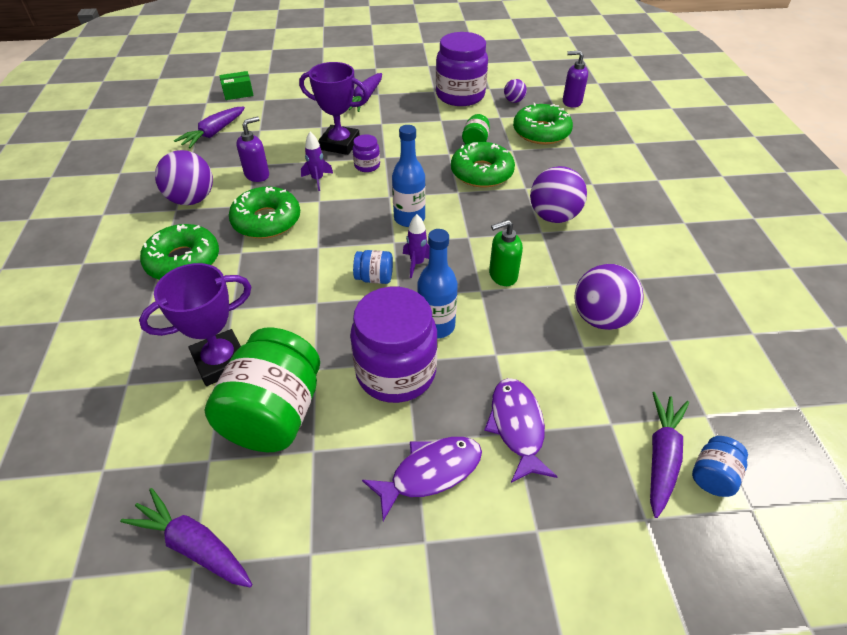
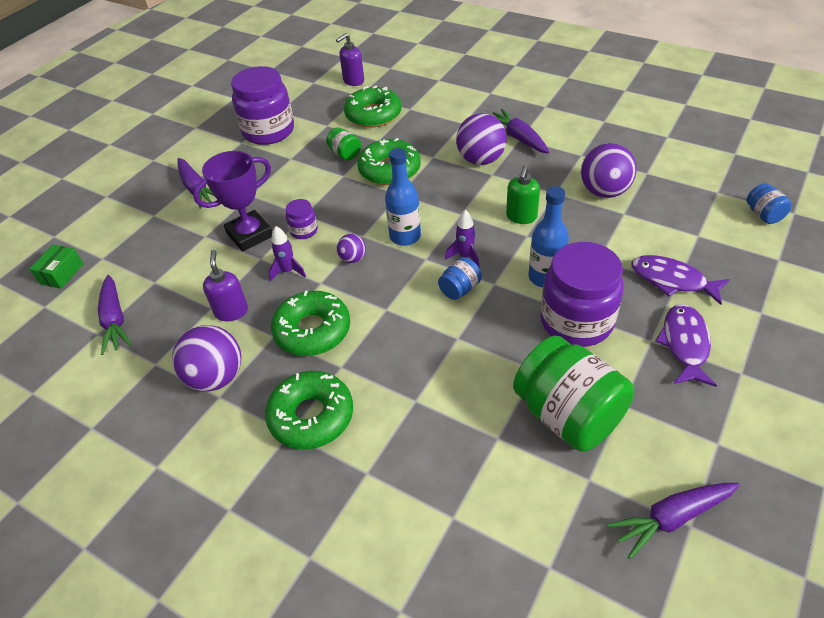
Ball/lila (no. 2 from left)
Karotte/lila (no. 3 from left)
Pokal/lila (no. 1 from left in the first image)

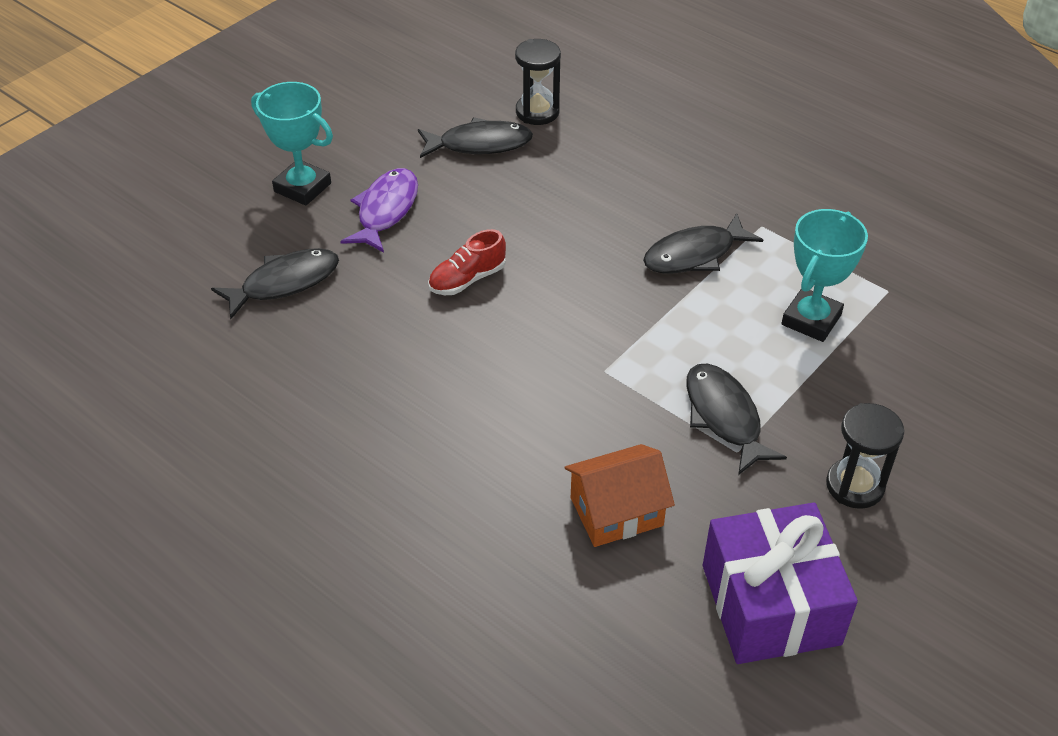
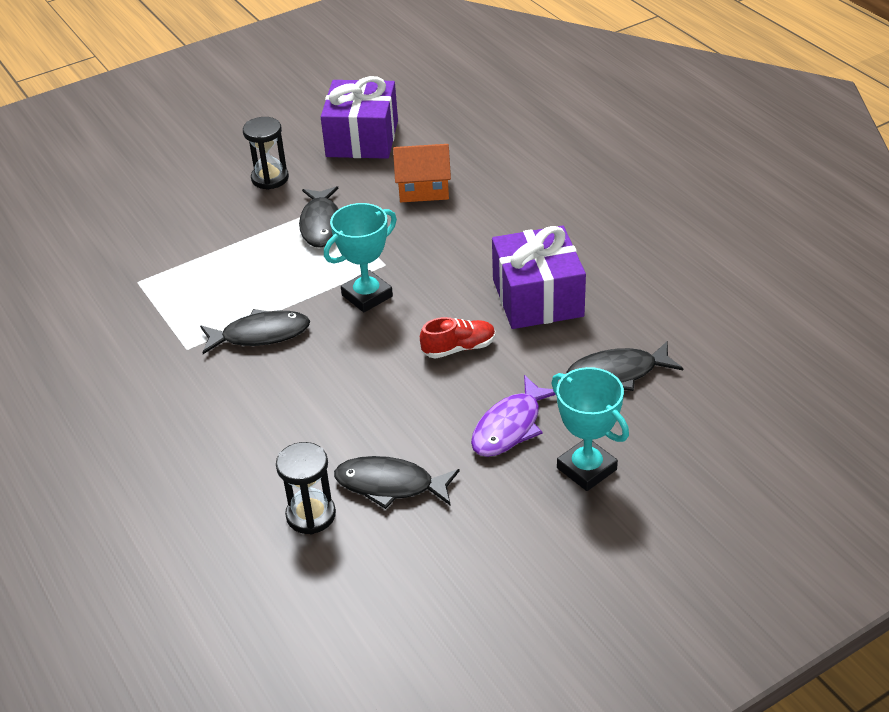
Pokal/türkis (no. 1 from left)
Geschenk/lila (no. 2 from left)

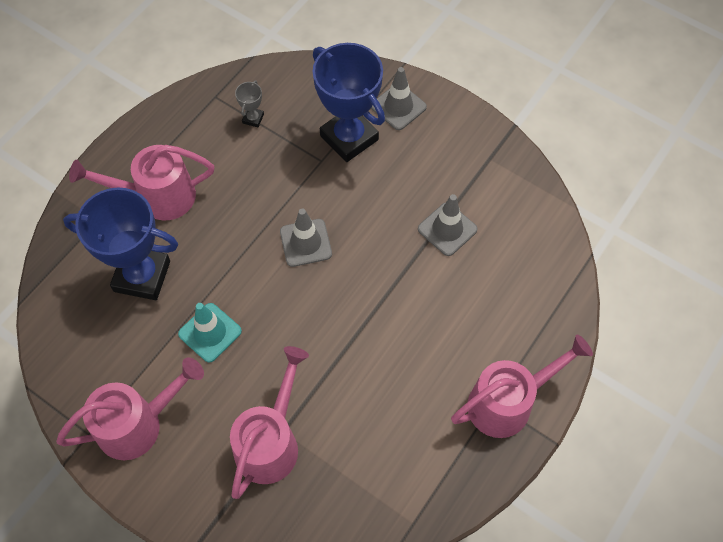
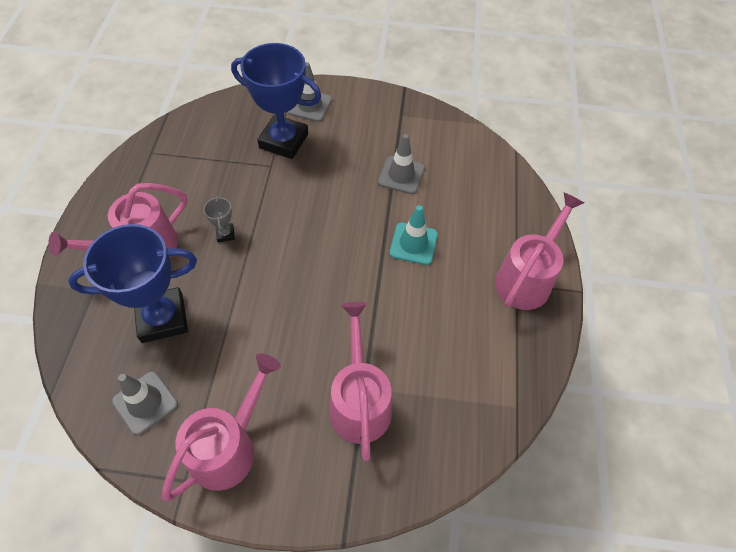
Leitkegel/grau (no. 1 from left)
Pokal/grau
Leitkegel/türkis

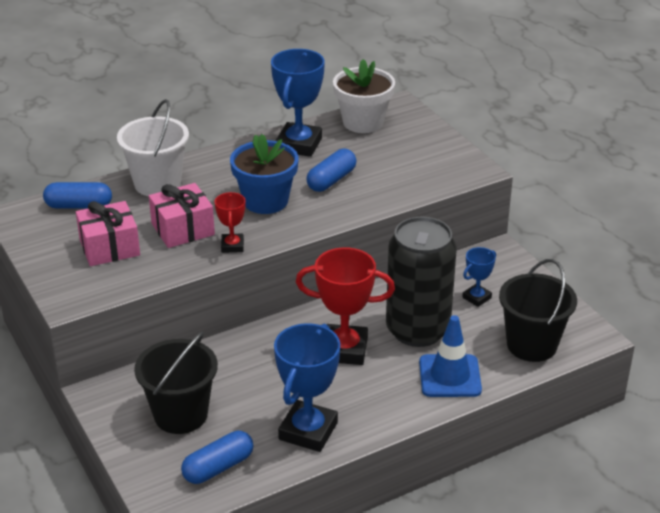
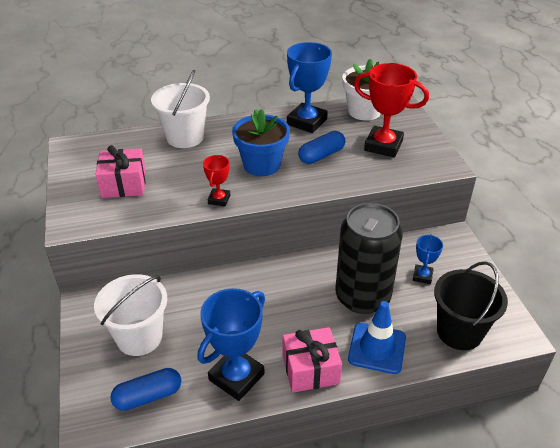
Eimer/weiß (no. 1 from left)
Geschenk/rosa (no. 2 from left)
Pokal/rot (no. 2 from left)
Pokal/blau (no. 3 from left)
Kapsel/blau (no. 1 from left in the first image)

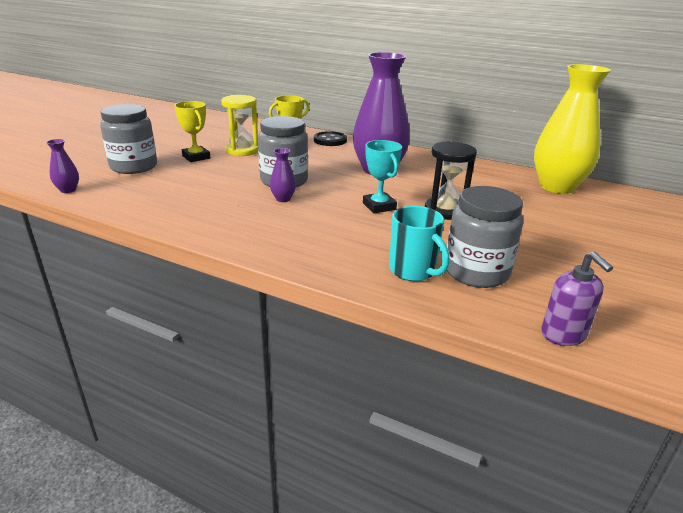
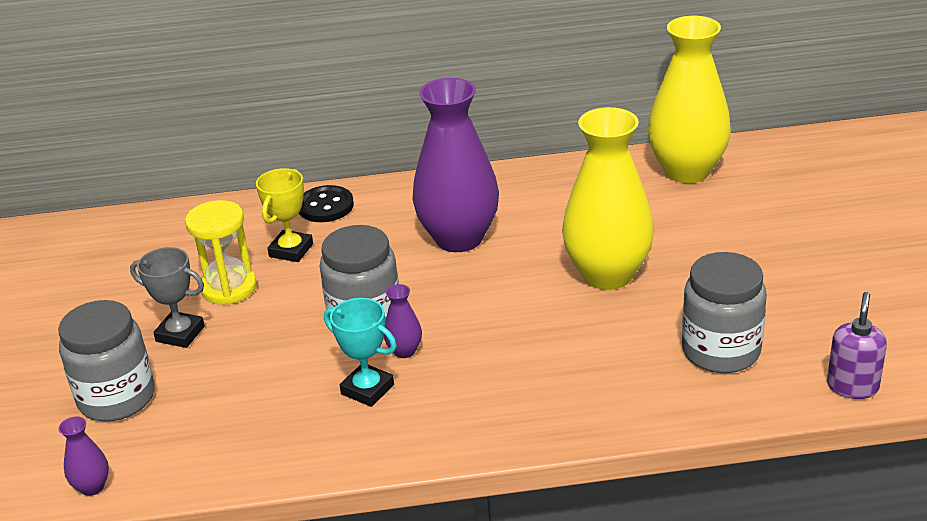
Pokal/grau
Pokal/türkis
Vase/gelb (no. 1 from left)
Seifenspender/lila
Tasse/türkis

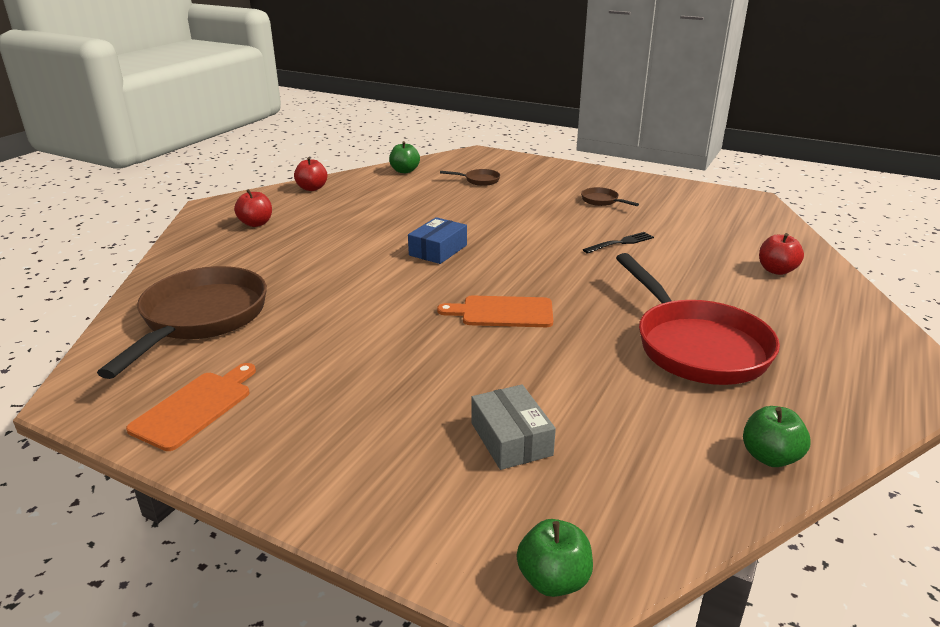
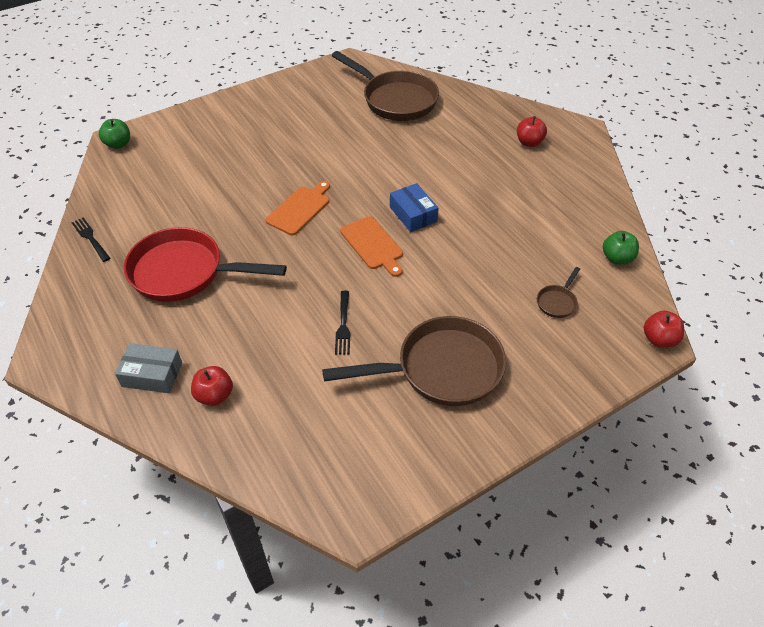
Gabel/schwarz (no. 1 from left)
Schachtel/grau
Pfanne/braun (no. 2 from left)
Schneidebrett/orange (no. 2 from left)
Apfel/rot (no. 3 from left)

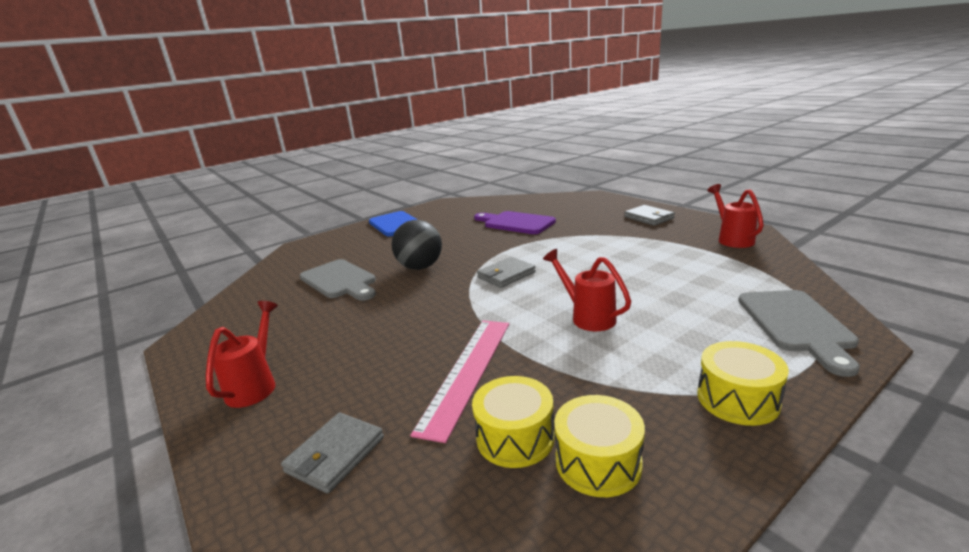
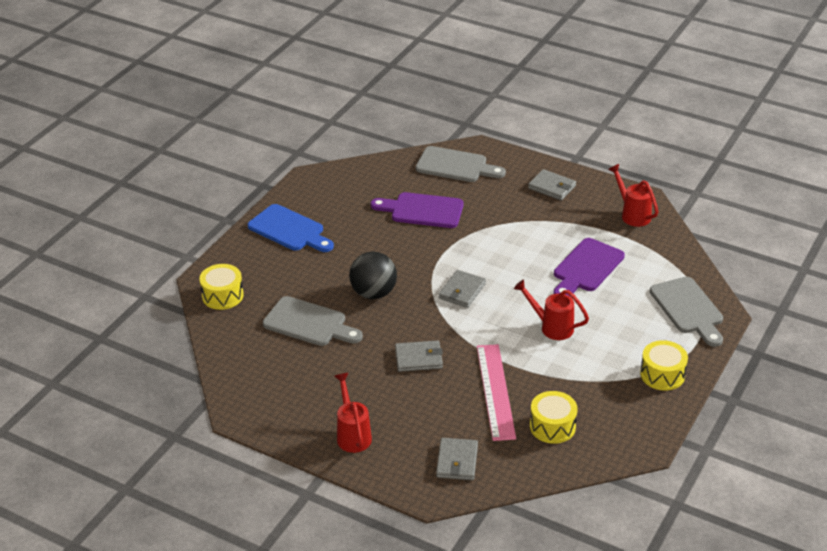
Trommel/gelb (no. 1 from left)
Geldbörse/grau (no. 1 from left)
Schneidebrett/grau (no. 2 from left)
Schneidebrett/lila (no. 2 from left)

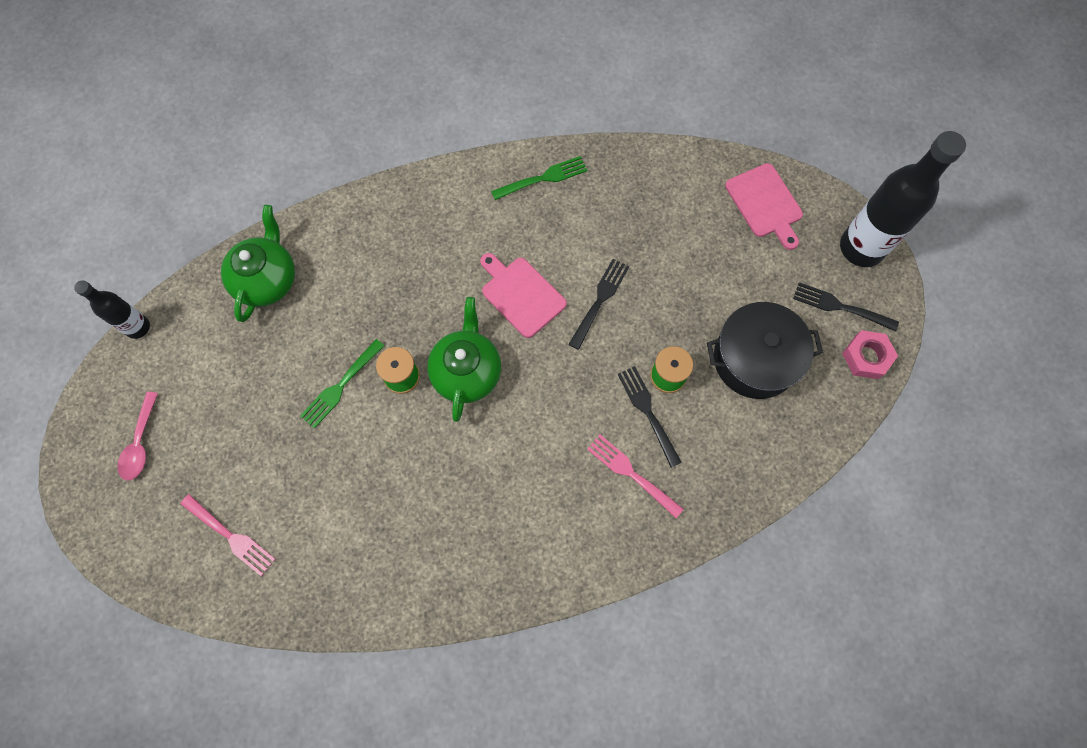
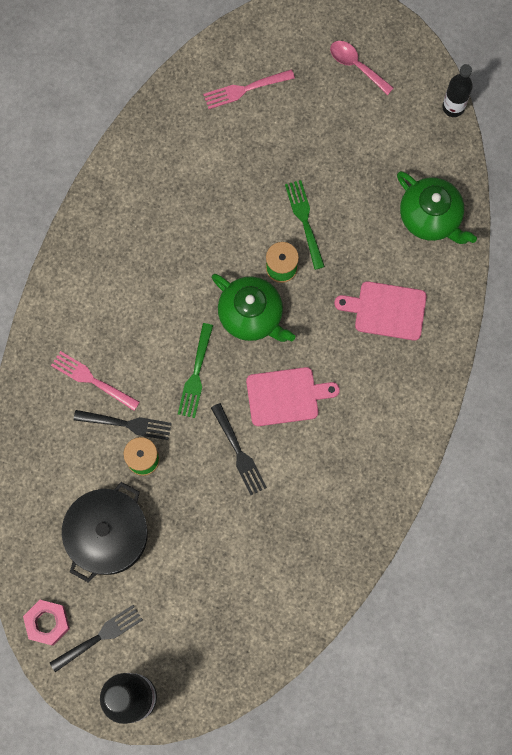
Gabel/rosa (no. 1 from left)
Gabel/grün (no. 1 from left)
Schneidebrett/rosa (no. 2 from left)

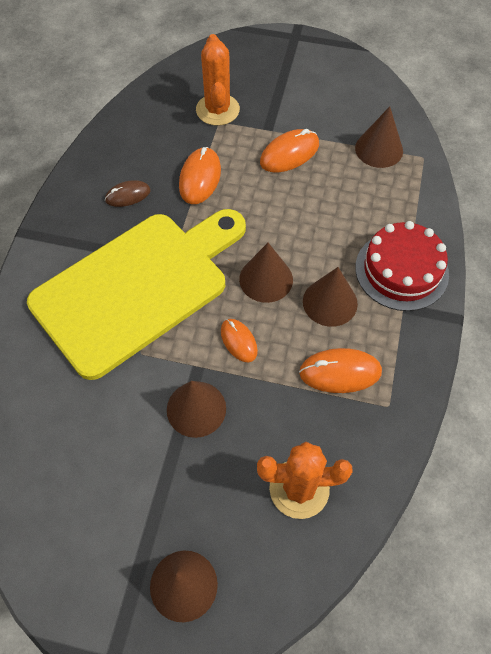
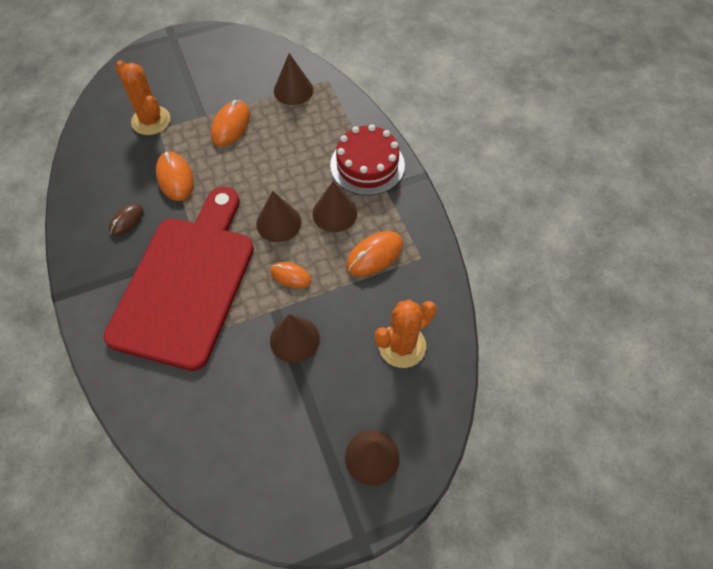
Schneidebrett/rot

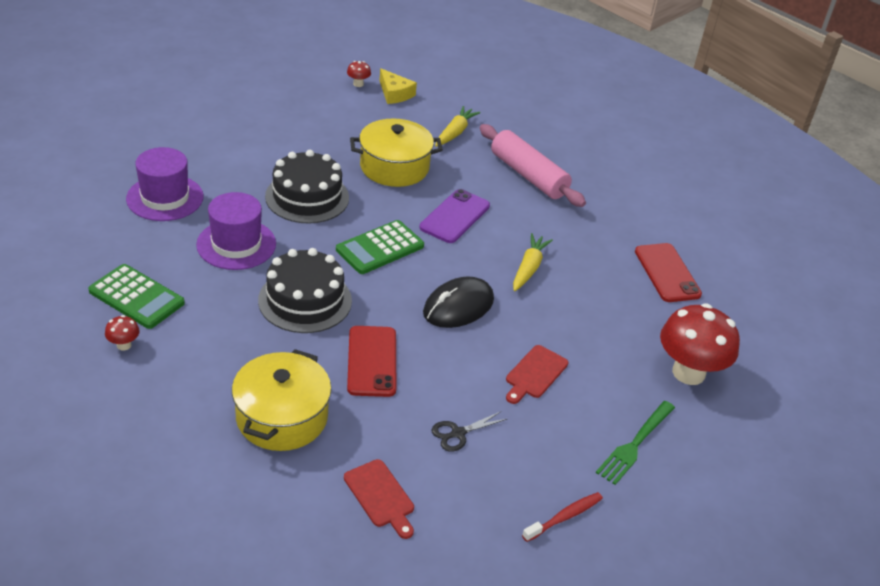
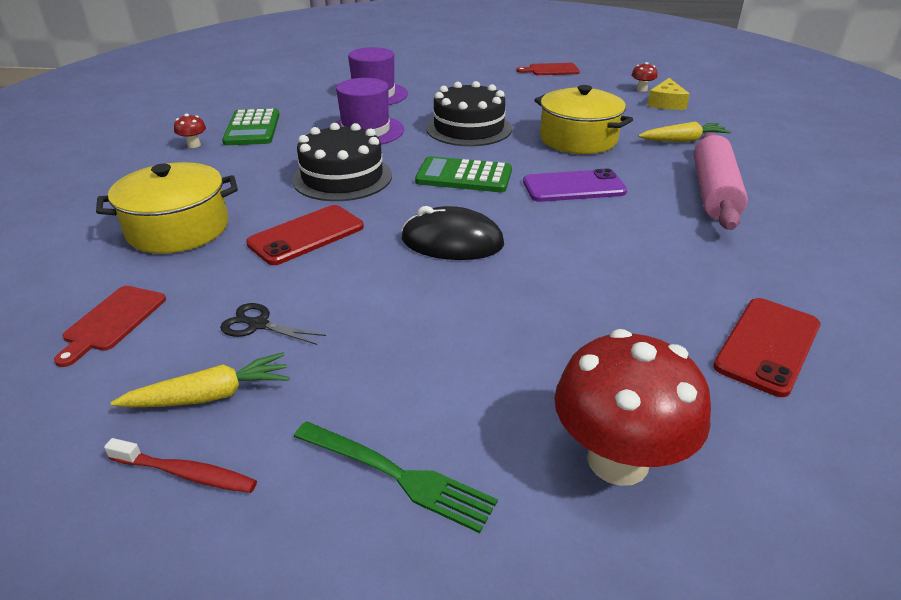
Karotte/gelb (no. 1 from left)
Gabel/grün
Schneidebrett/rot (no. 2 from left)

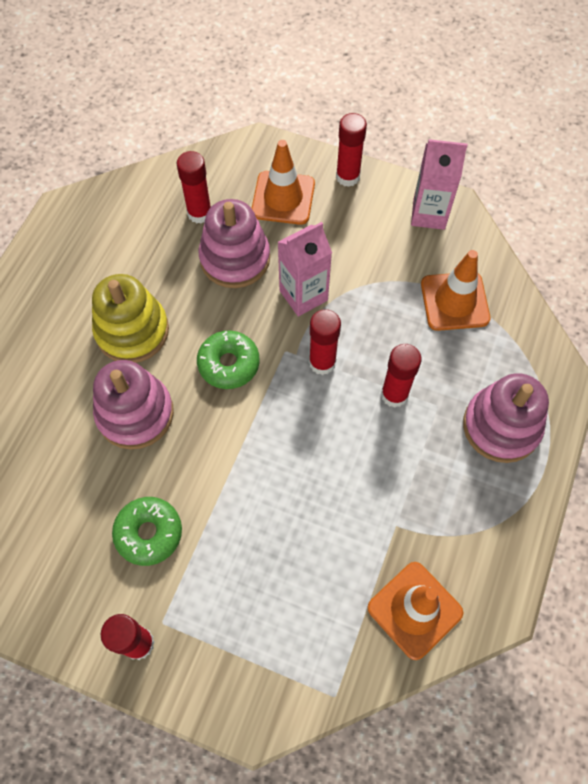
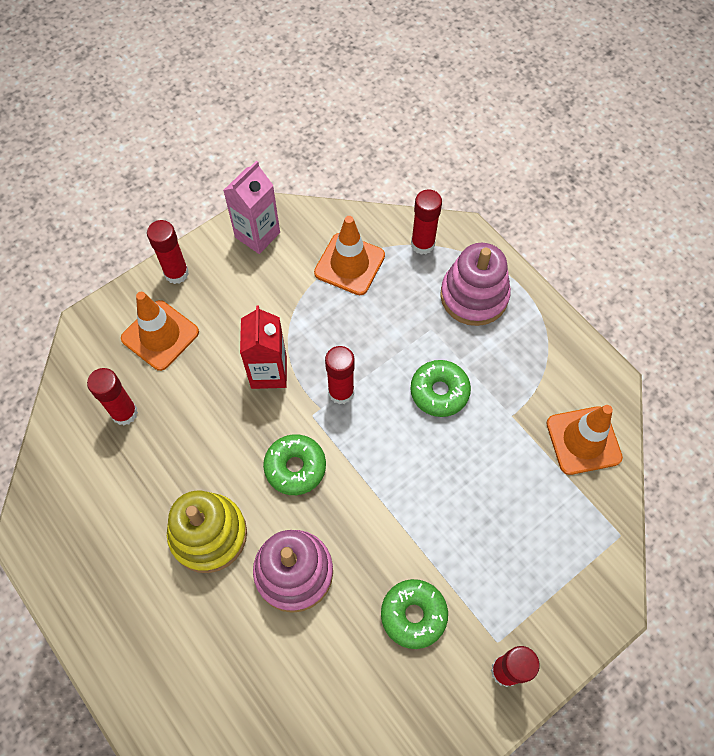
Getränkekarton/rot
Donut/grün (no. 3 from left)
Klebestift/rot (no. 4 from left)
Stapelspielzeug/rosa (no. 2 from left in the first image)

